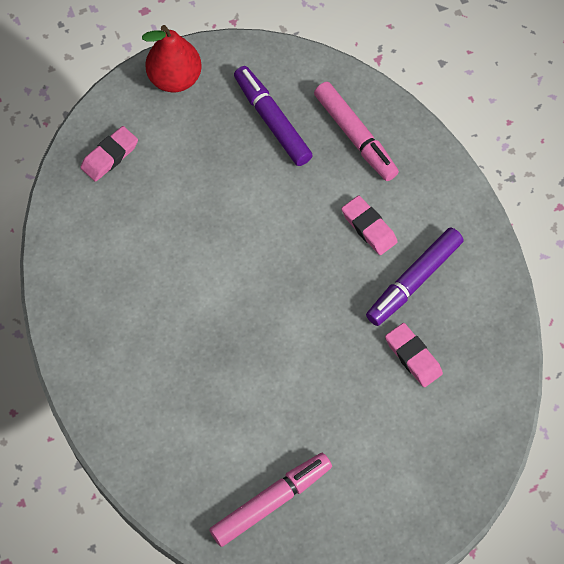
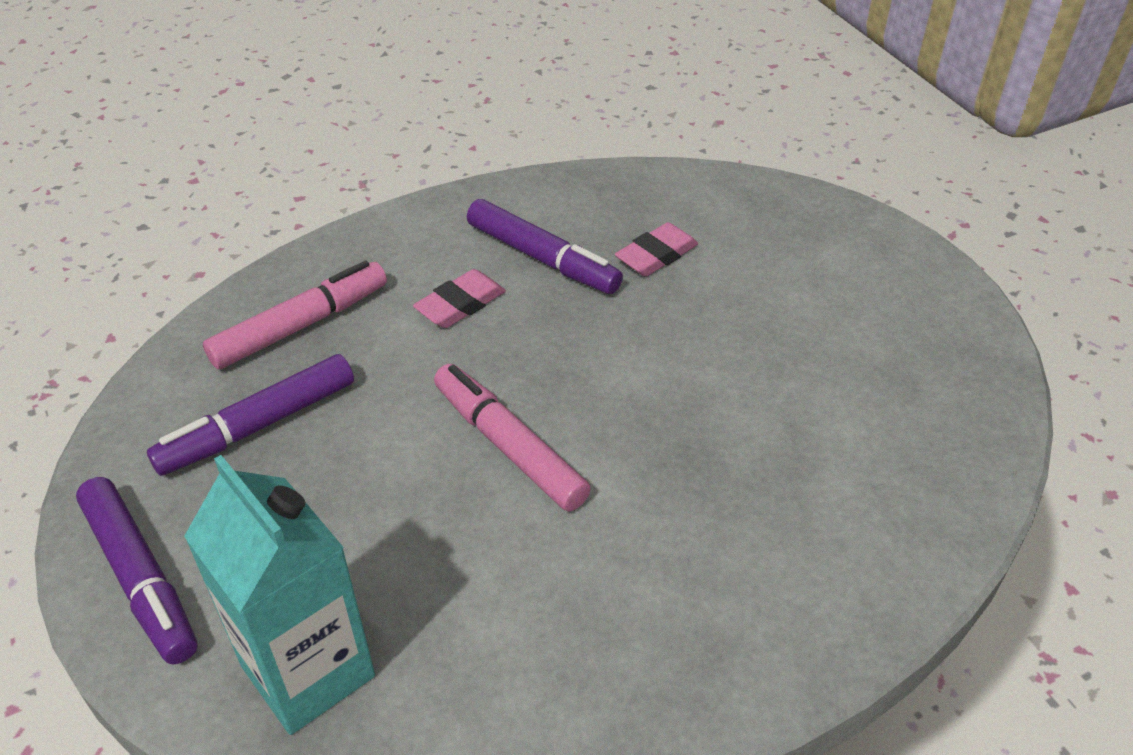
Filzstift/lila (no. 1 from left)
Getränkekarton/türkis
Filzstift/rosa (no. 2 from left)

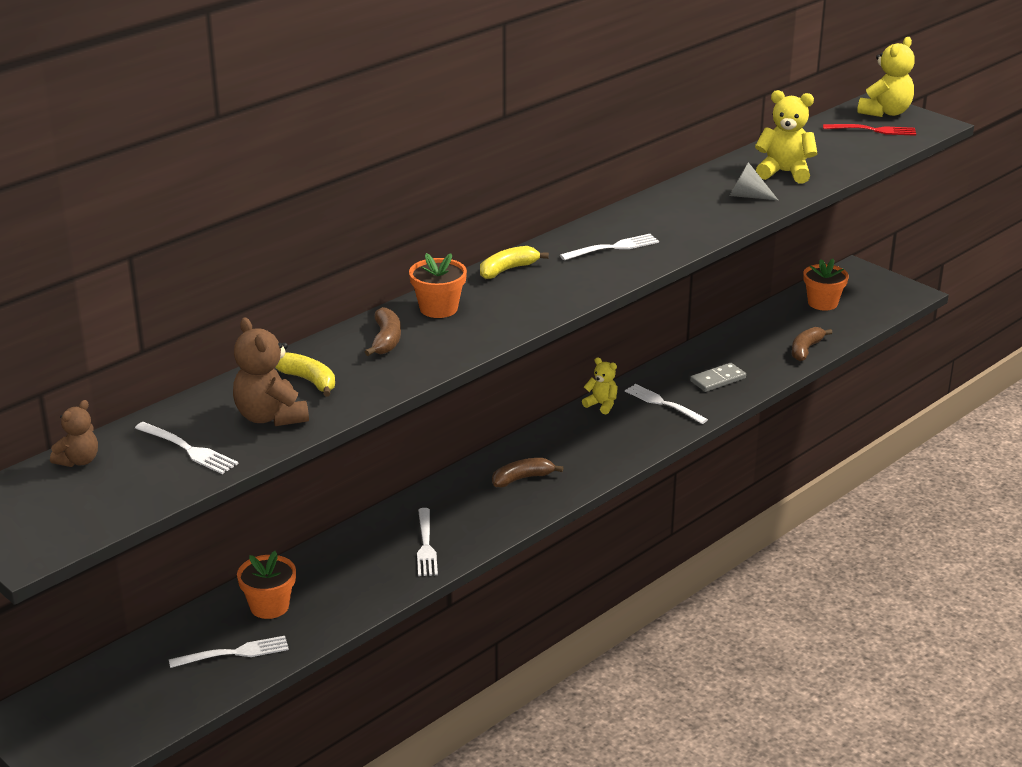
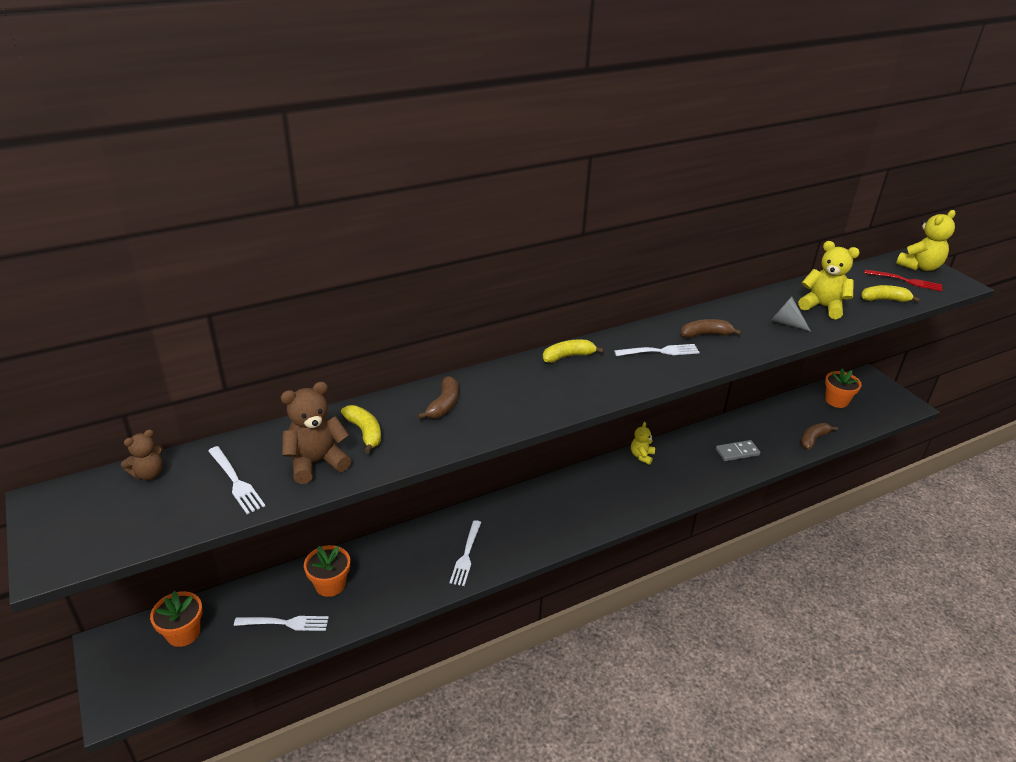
Blumentopf/orange (no. 1 from left)
Teddybär/braun (no. 2 from left)
Teddybär/gelb (no. 1 from left)
Banane/braun (no. 2 from left)
Banane/gelb (no. 3 from left)
Gabel/weiß (no. 5 from left in the first image)

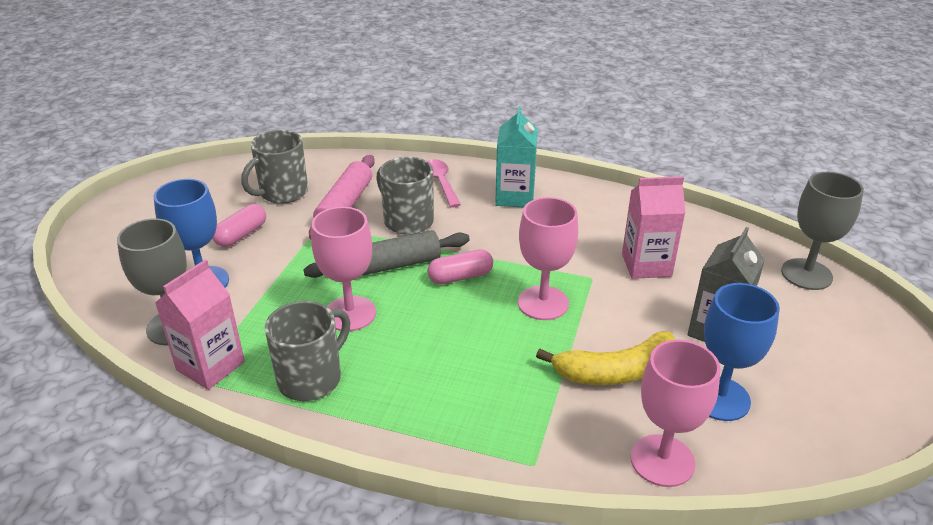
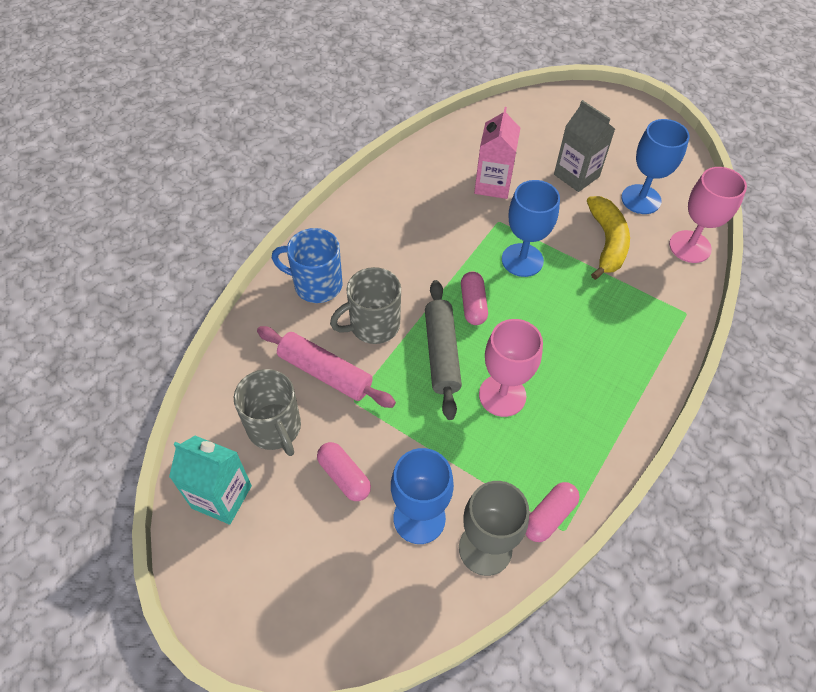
Getränkekarton/türkis
Tasse/blau
Kelch/blau (no. 2 from left)
Kapsel/rosa (no. 3 from left)
Tasse/grau (no. 2 from left in the first image)
Kelch/grau (no. 2 from left in the first image)

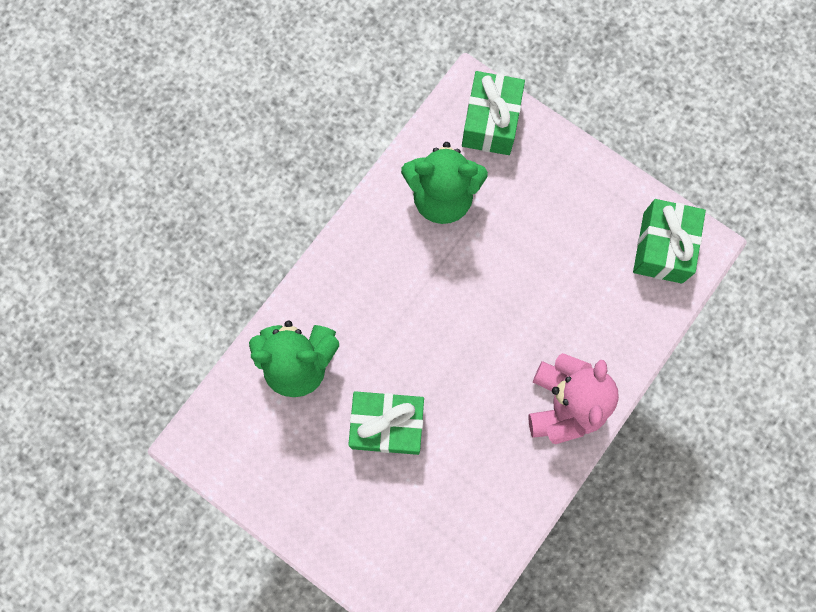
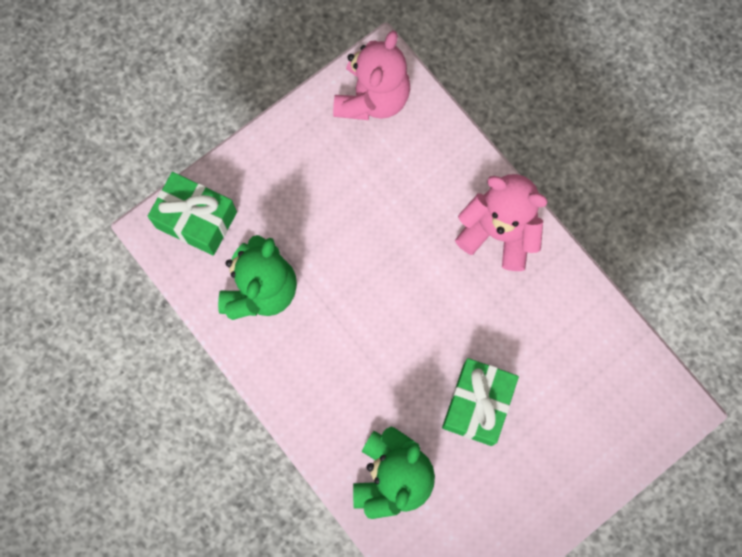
Teddybär/rosa (no. 1 from left)

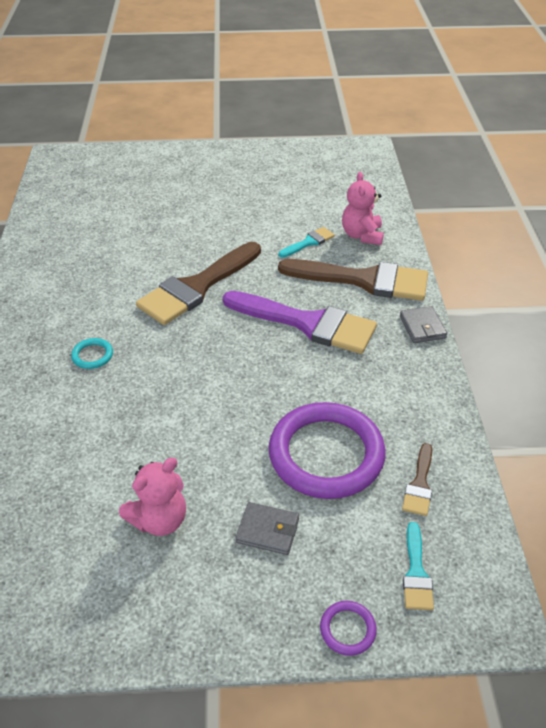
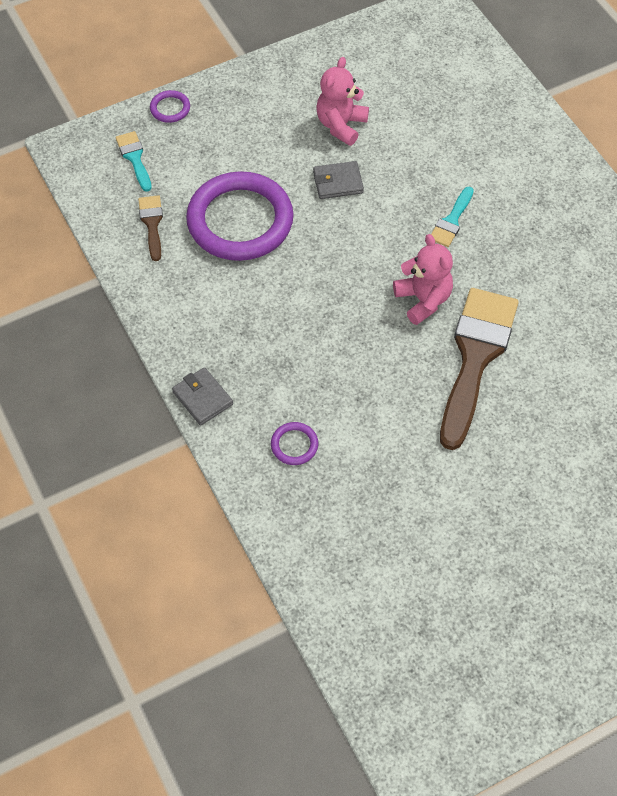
Ring/lila (no. 3 from left)
Geldbörse/grau (no. 2 from left)
Teddybär/rosa (no. 2 from left)
Pinsel/türkis (no. 2 from left)
Ring/türkis
Pinsel/lila

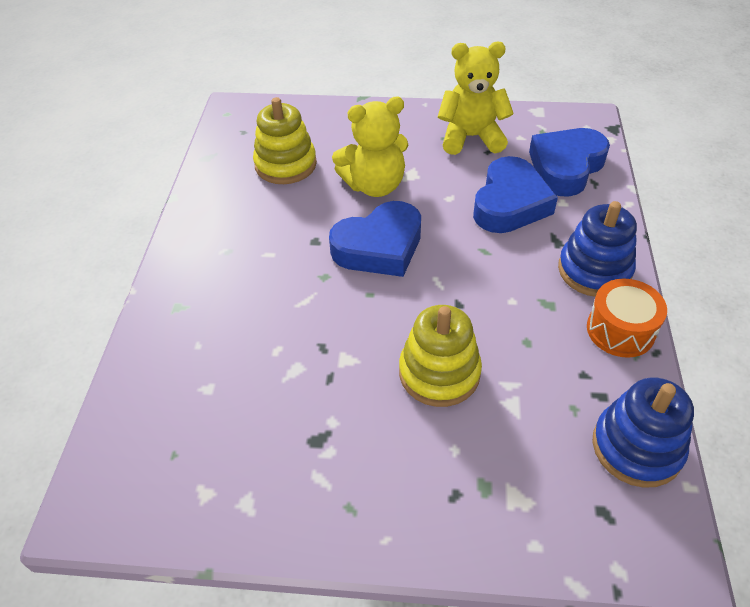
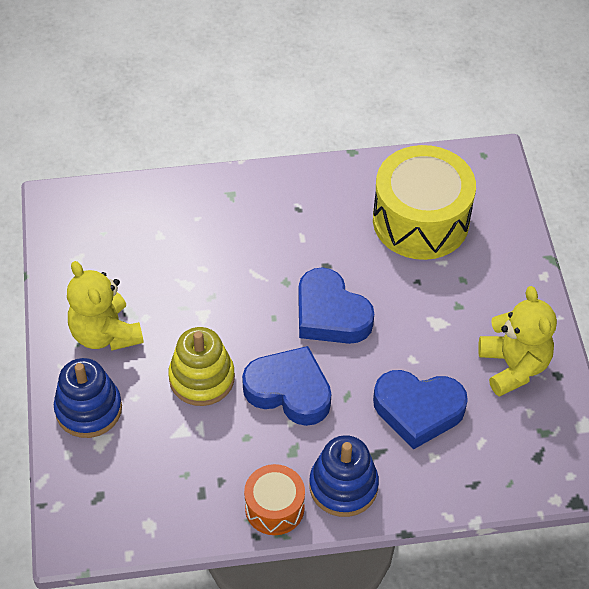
Stapelspielzeug/blau (no. 1 from left)
Teddybär/gelb (no. 1 from left)
Herz/blau (no. 1 from left)
Trommel/gelb

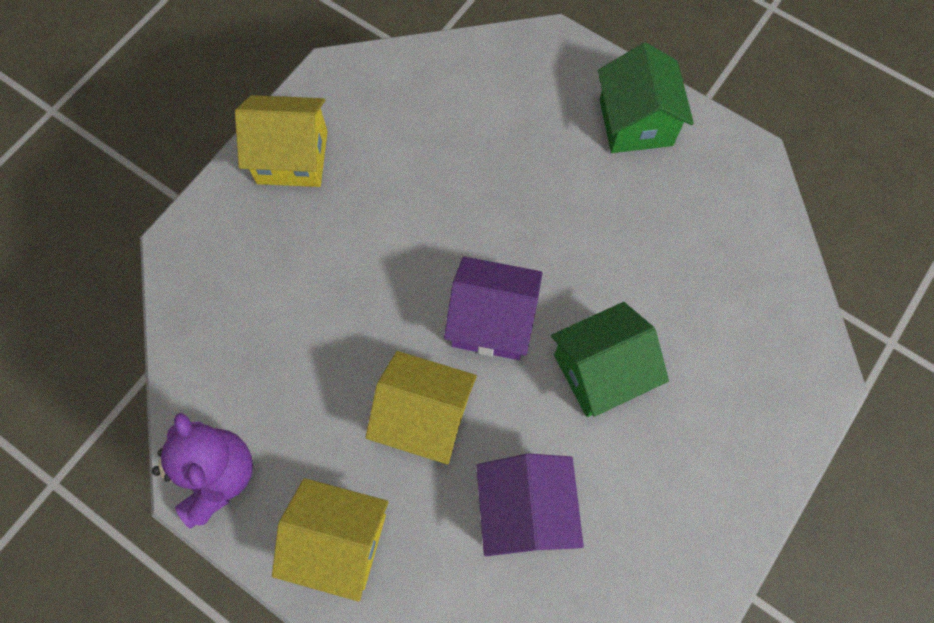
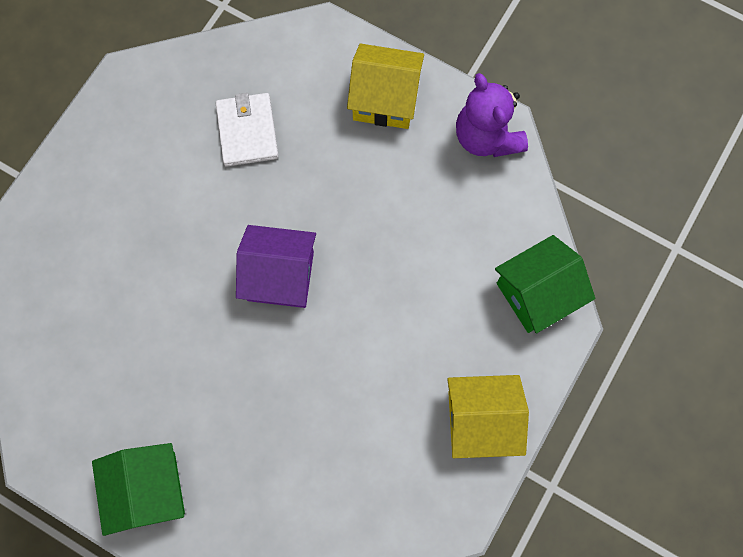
Geldbörse/weiß
Haus/grün (no. 2 from left)
Haus/gelb (no. 3 from left in the first image)

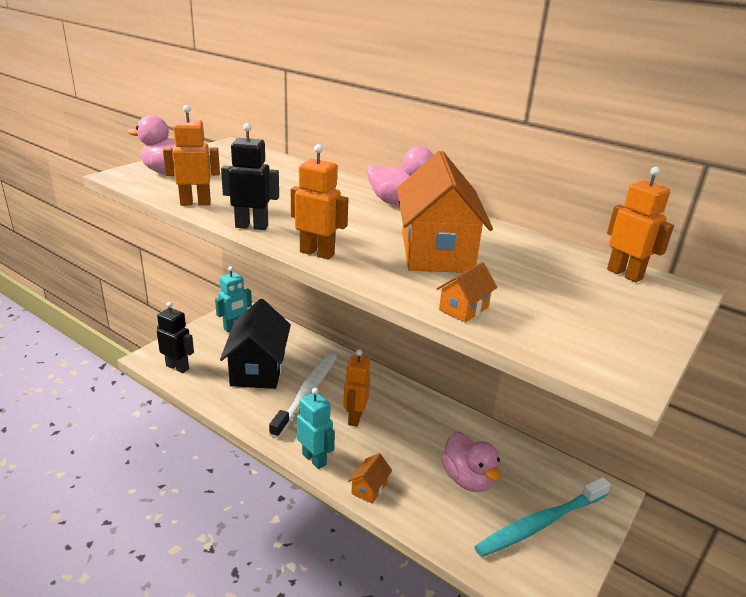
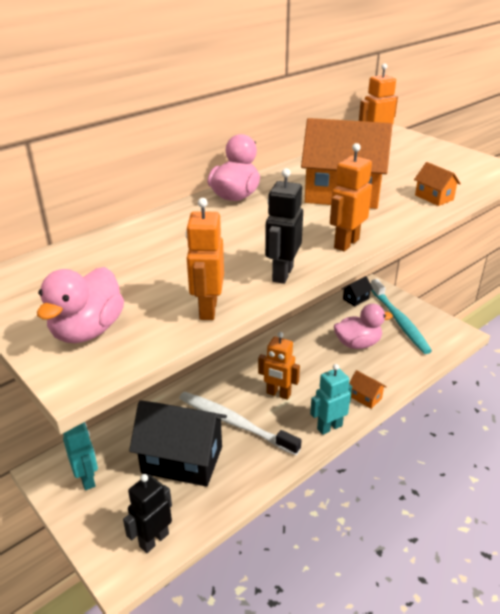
Haus/schwarz (no. 2 from left)

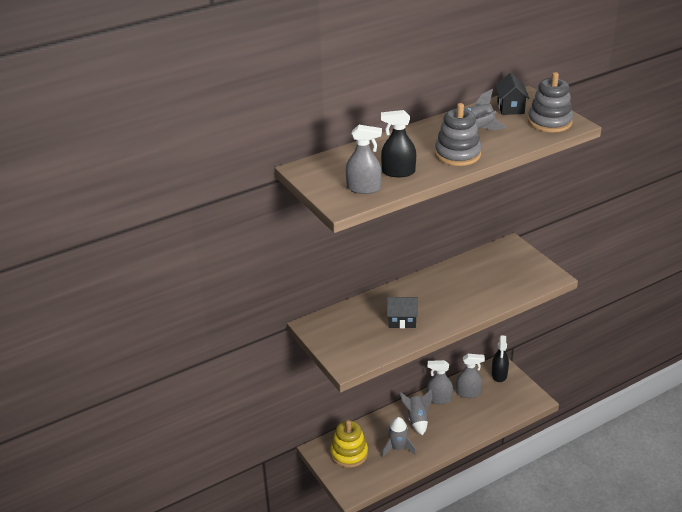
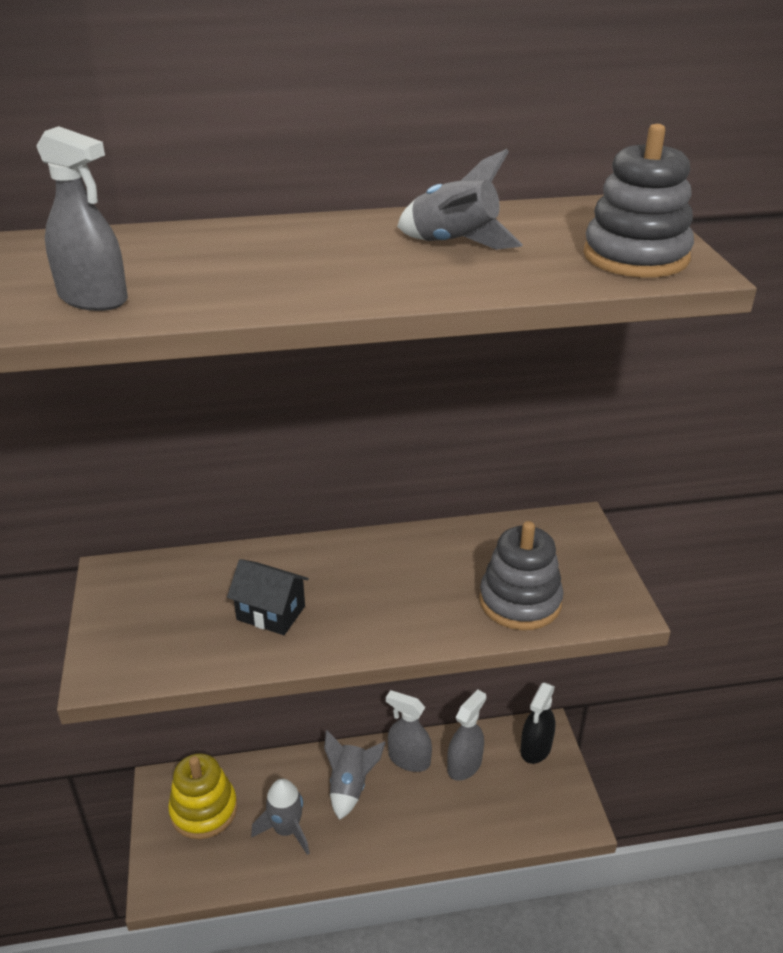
Sprühflasche/grau (no. 3 from left)
Stapelspielzeug/grau (no. 1 from left)
Sprühflasche/schwarz (no. 1 from left in the first image)
Haus/schwarz (no. 2 from left in the first image)

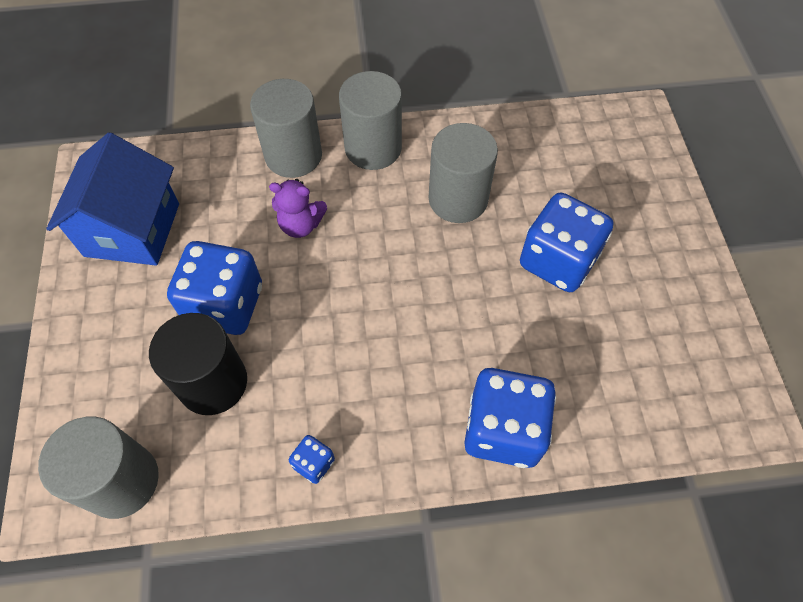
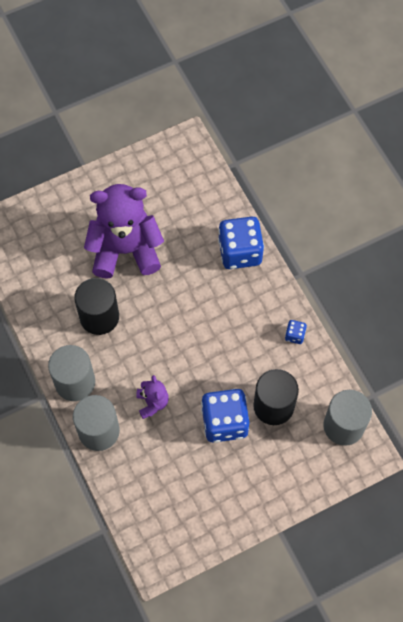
Vollzylinder/schwarz (no. 1 from left)
Teddybär/lila (no. 1 from left)
Haus/blau

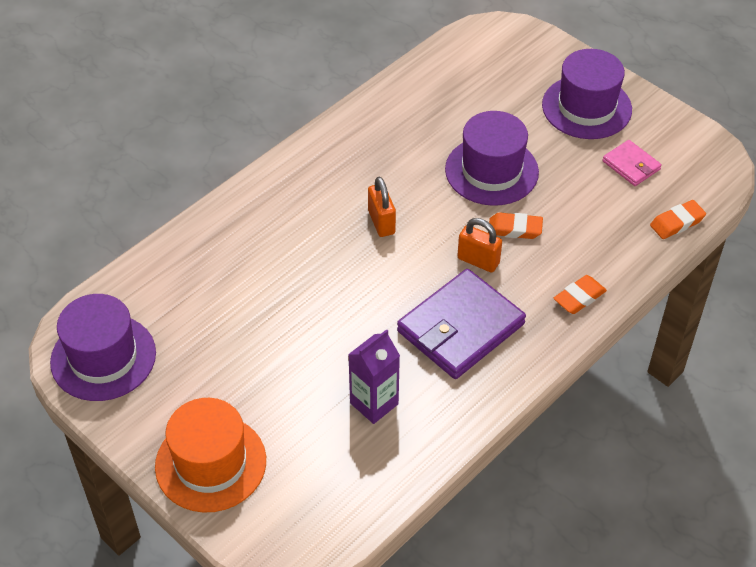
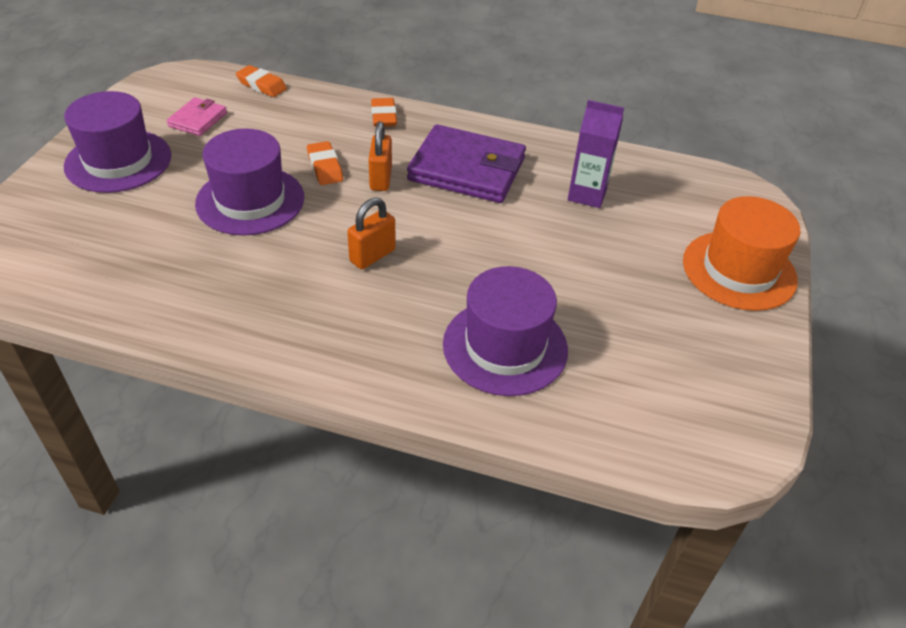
Radiergummi/orange (no. 3 from left)
Hut/lila (no. 3 from left)

